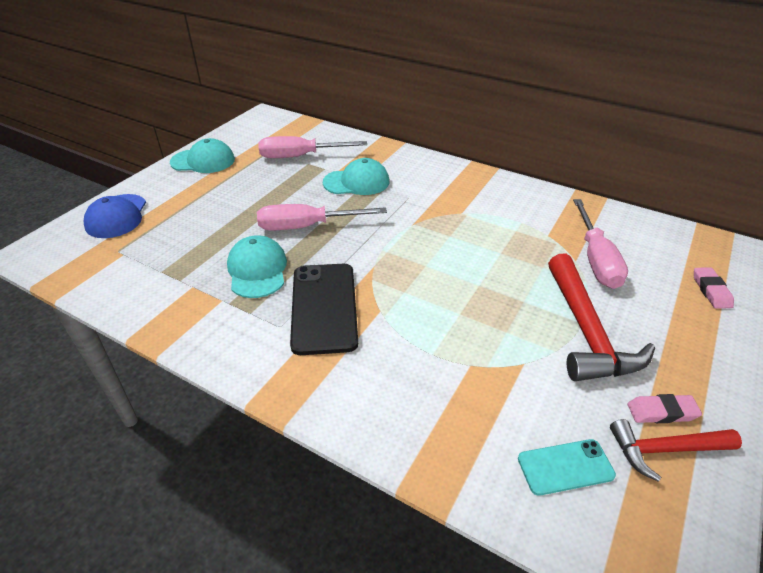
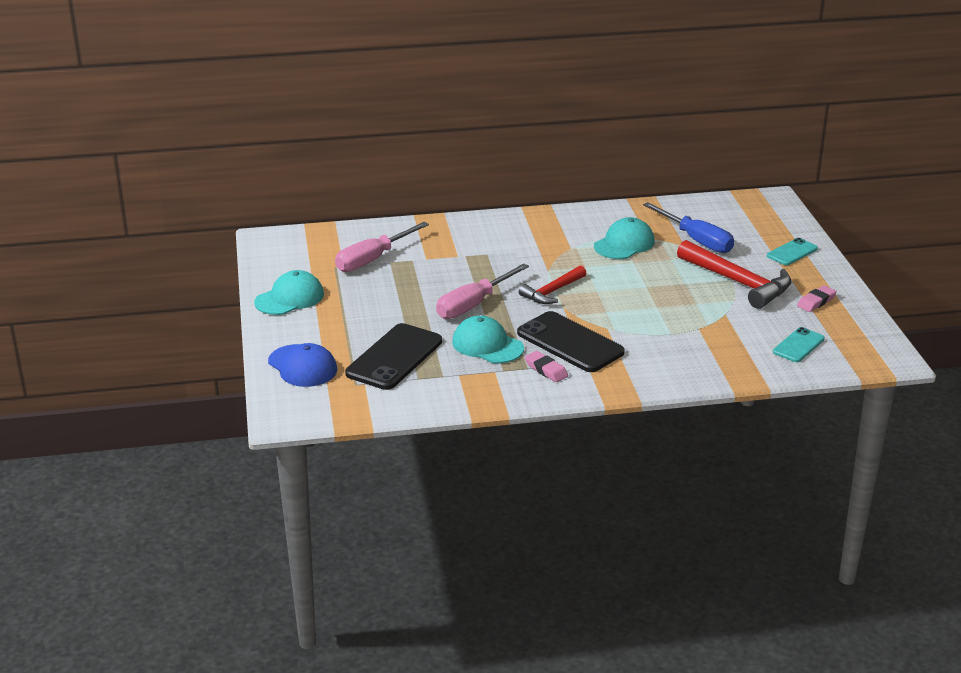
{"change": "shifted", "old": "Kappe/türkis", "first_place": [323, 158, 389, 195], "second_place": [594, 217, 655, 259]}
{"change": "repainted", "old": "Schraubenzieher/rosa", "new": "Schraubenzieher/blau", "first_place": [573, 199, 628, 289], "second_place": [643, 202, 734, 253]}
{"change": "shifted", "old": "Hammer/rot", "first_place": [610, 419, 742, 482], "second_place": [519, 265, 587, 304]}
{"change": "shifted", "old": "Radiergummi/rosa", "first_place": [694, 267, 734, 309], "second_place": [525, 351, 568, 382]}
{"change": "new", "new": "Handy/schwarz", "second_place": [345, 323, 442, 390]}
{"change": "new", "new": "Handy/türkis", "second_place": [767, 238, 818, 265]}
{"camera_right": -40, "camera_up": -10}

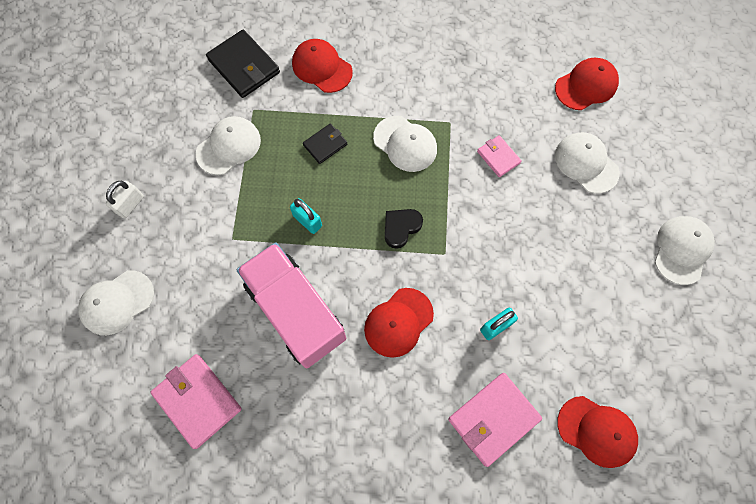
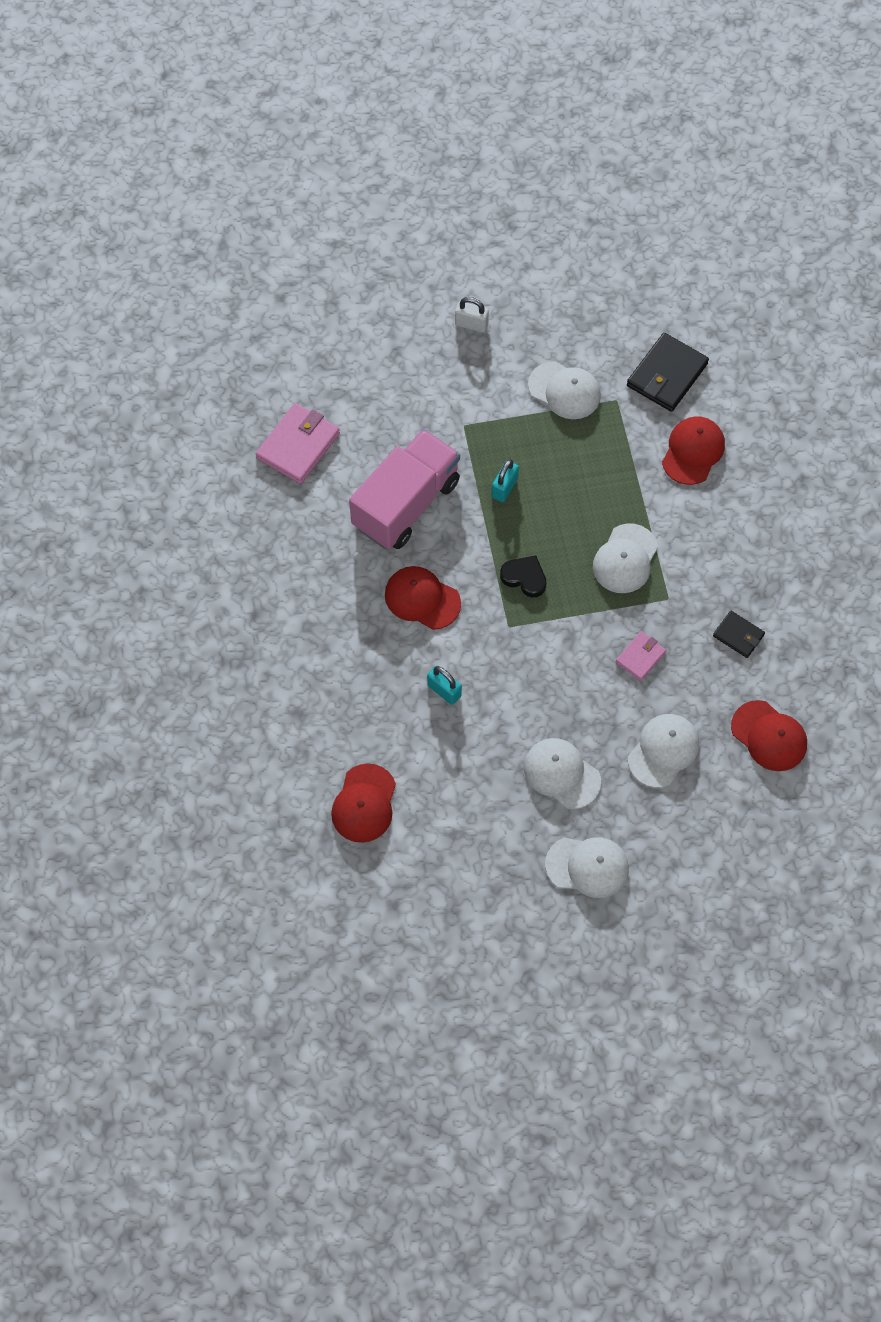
{"change": "shifted", "old": "Kappe/weiß", "first_place": [78, 270, 154, 335], "second_place": [524, 738, 601, 809]}
{"change": "shifted", "old": "Geldbörse/schwarz", "first_place": [303, 123, 347, 164], "second_place": [713, 611, 765, 658]}
{"change": "gone", "old": "Geldbörse/rosa", "first_place": [448, 373, 542, 467]}
{"camera_right": 75, "camera_up": -5}

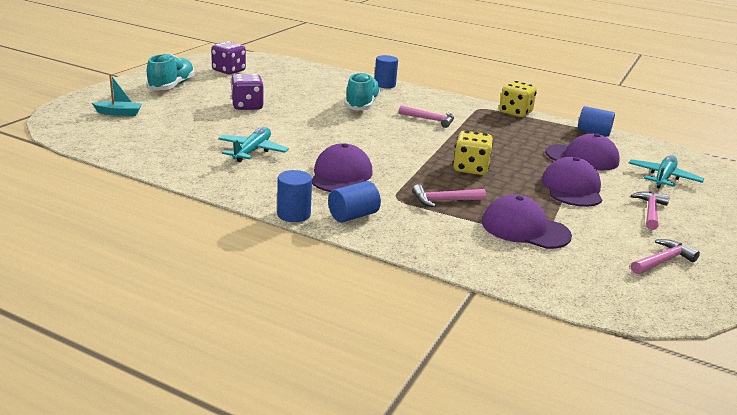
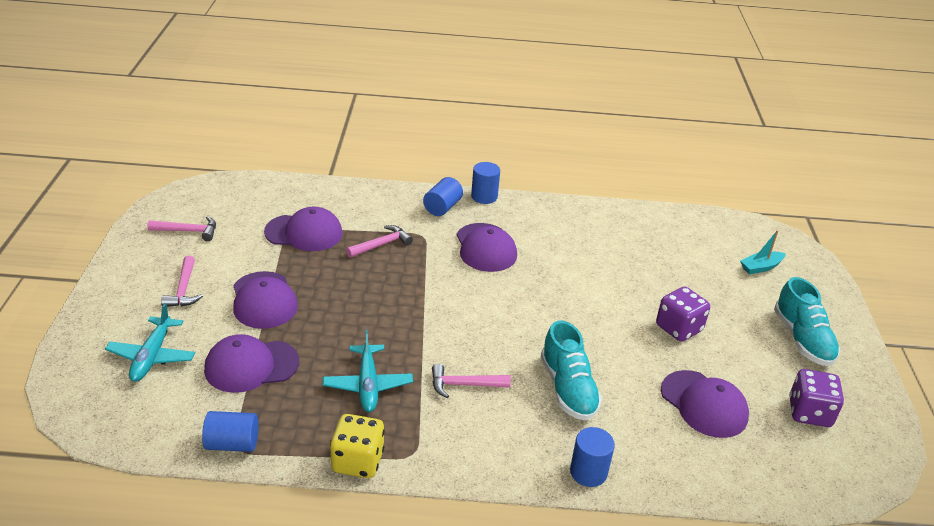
{"change": "shifted", "old": "Flugzeug/türkis", "first_place": [218, 127, 289, 162], "second_place": [323, 330, 413, 412]}
{"change": "gone", "old": "Spielwürfel/gelb", "first_place": [453, 131, 493, 175]}
{"change": "rotated", "old": "Hammer/rosa", "first_place": [631, 239, 700, 274], "second_place": [147, 216, 216, 241], "degrees": -120}
{"change": "new", "new": "Kappe/lila", "second_place": [661, 370, 749, 438]}
{"camera_right": 155, "camera_up": 10}

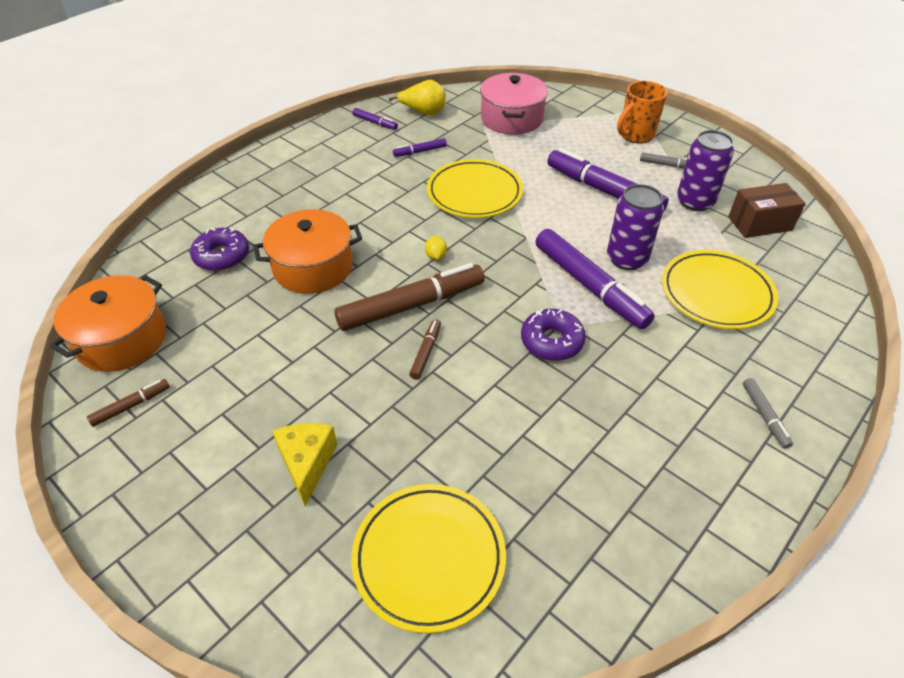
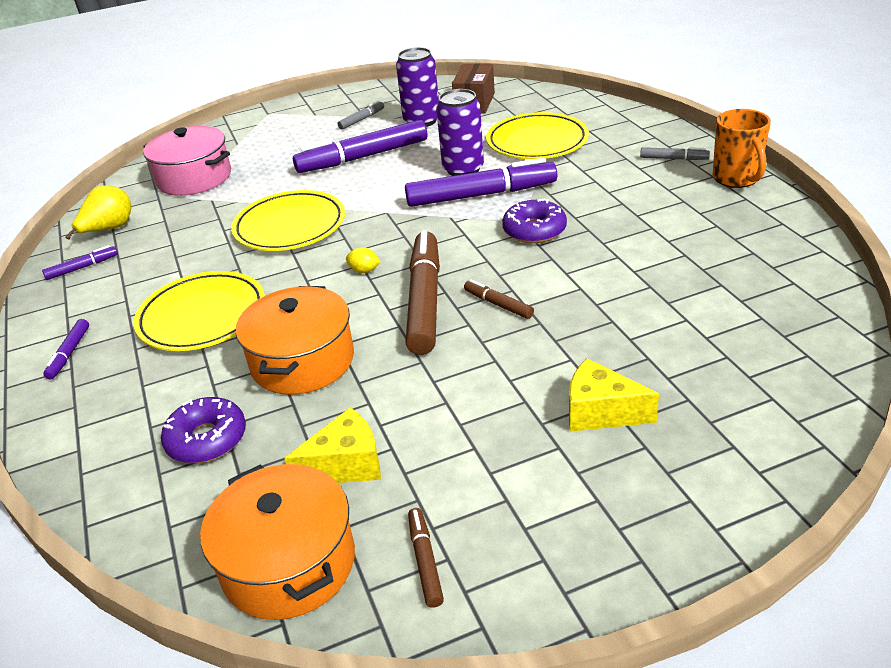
{"change": "shifted", "old": "Teller/gelb", "first_place": [351, 484, 506, 633], "second_place": [134, 271, 265, 351]}
{"change": "shifted", "old": "Filzstift/lila", "first_place": [393, 138, 447, 157], "second_place": [43, 319, 89, 380]}
{"change": "shifted", "old": "Tasse/orange", "first_place": [617, 81, 667, 143], "second_place": [713, 109, 771, 188]}
{"change": "new", "new": "Käse/gelb", "second_place": [284, 407, 381, 483]}
{"camera_right": -60, "camera_up": -10}

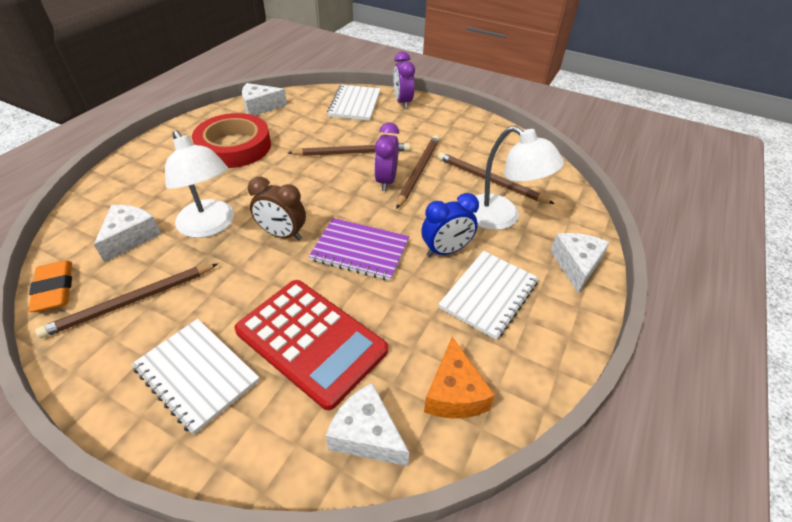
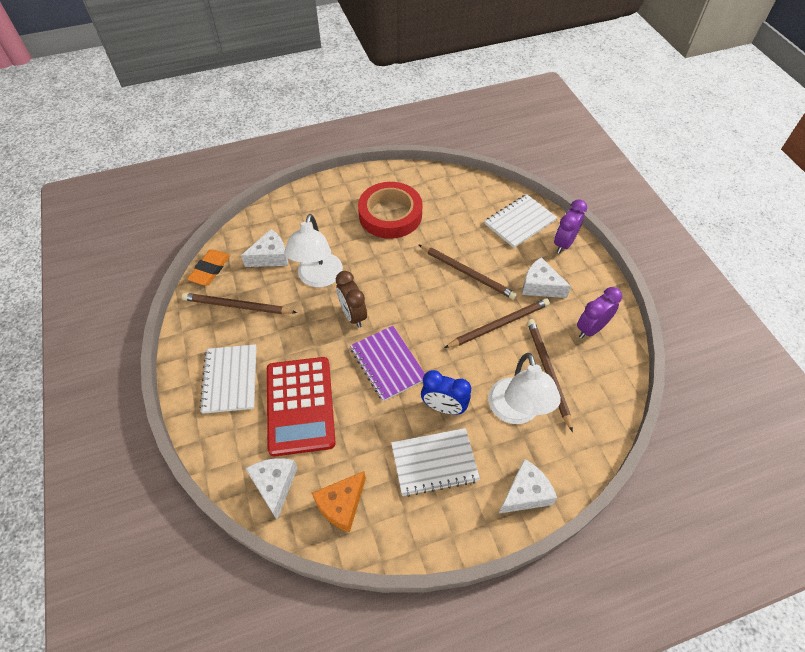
{"change": "shifted", "old": "Käse/weiß", "first_place": [242, 83, 287, 116], "second_place": [522, 257, 571, 298]}
{"change": "shifted", "old": "Wecker/lila", "first_place": [374, 122, 399, 191], "second_place": [577, 287, 622, 339]}
{"camera_right": 45, "camera_up": 10}

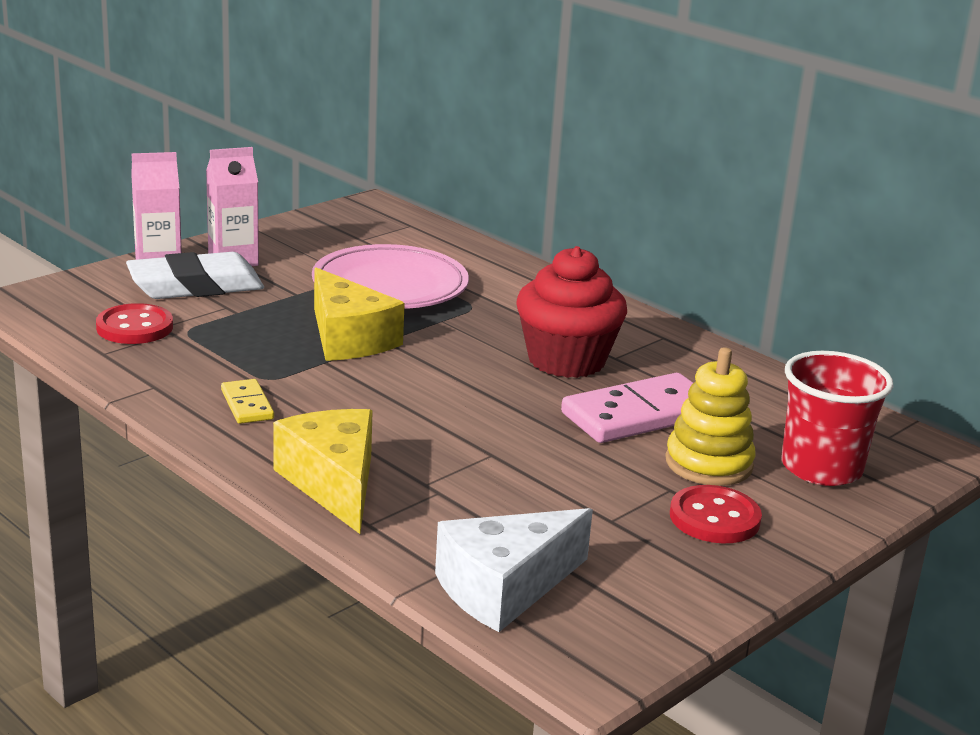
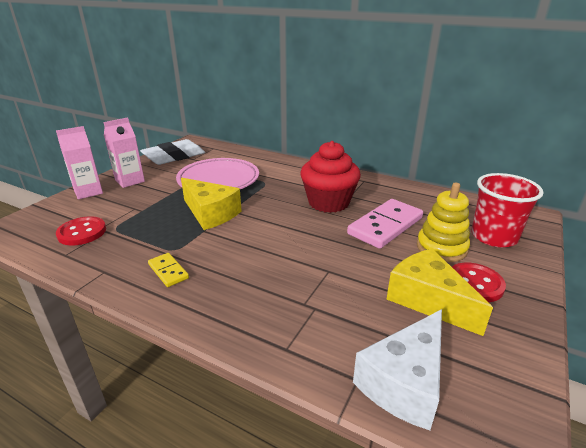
{"change": "shifted", "old": "Radiergummi/weiß", "first_place": [126, 252, 264, 299], "second_place": [140, 139, 205, 165]}
{"change": "shifted", "old": "Käse/gelb", "first_place": [273, 409, 373, 534], "second_place": [387, 249, 493, 336]}
{"camera_right": -15, "camera_up": 5}

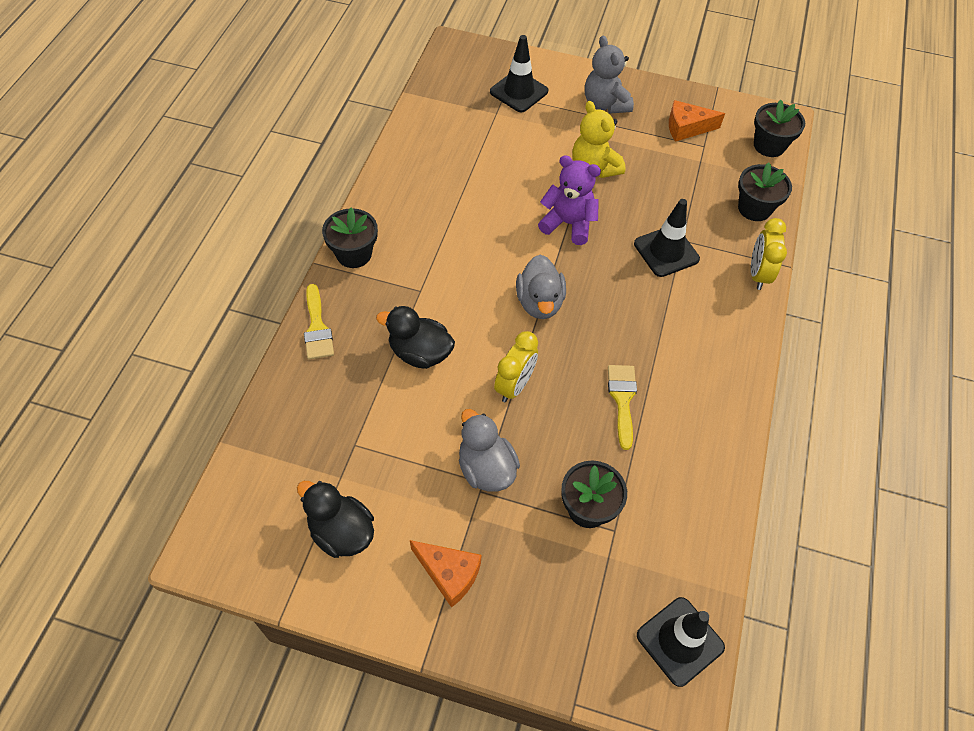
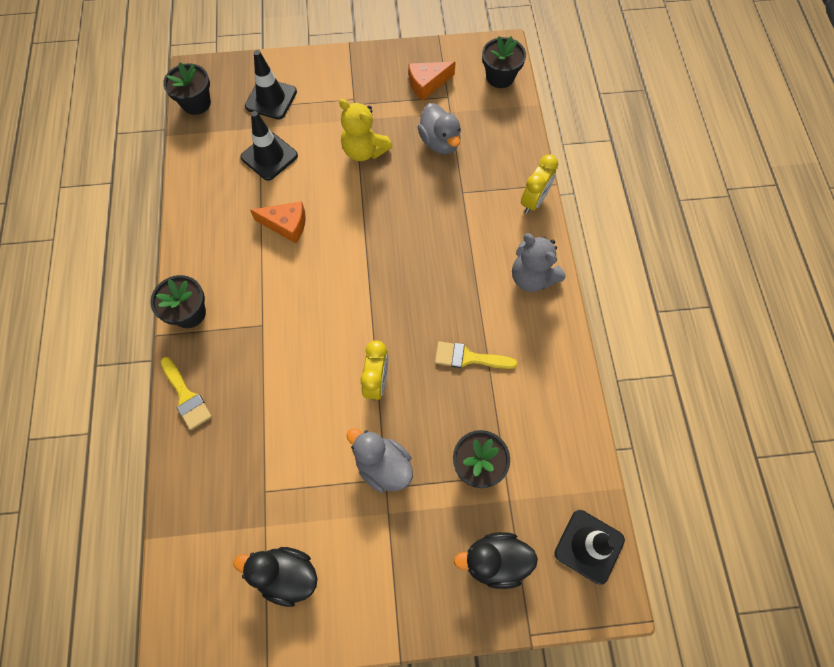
{"change": "shifted", "old": "Ente/schwarz", "first_place": [376, 306, 455, 369], "second_place": [454, 532, 538, 589]}
{"change": "shifted", "old": "Käse/orange", "first_place": [410, 540, 482, 608], "second_place": [250, 201, 306, 243]}
{"change": "shifted", "old": "Ente/grau", "first_place": [516, 255, 566, 319], "second_place": [418, 103, 461, 154]}
{"change": "gone", "old": "Teddybär/lila", "first_place": [538, 155, 601, 245]}
{"change": "shifted", "old": "Teddybär/grau", "first_place": [585, 36, 634, 113], "second_place": [512, 233, 566, 292]}
{"change": "rotated", "old": "Pinsel/gelb", "first_place": [608, 365, 637, 450], "second_place": [435, 341, 517, 369], "degrees": -60}
{"change": "shifted", "old": "Leitkegel/schwarz", "first_place": [634, 199, 700, 277], "second_place": [240, 111, 298, 181]}
{"change": "shifted", "old": "Blumentopf/schwarz", "first_place": [738, 162, 792, 221], "second_place": [163, 62, 211, 115]}
{"change": "rotated", "old": "Wecker/gelb", "first_place": [751, 218, 787, 290], "second_place": [521, 155, 558, 214], "degrees": -135}
{"camera_right": -20, "camera_up": 10}

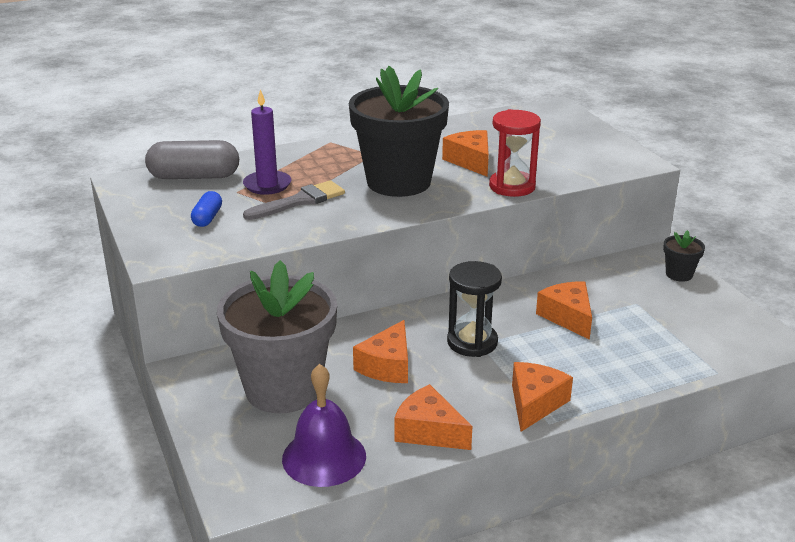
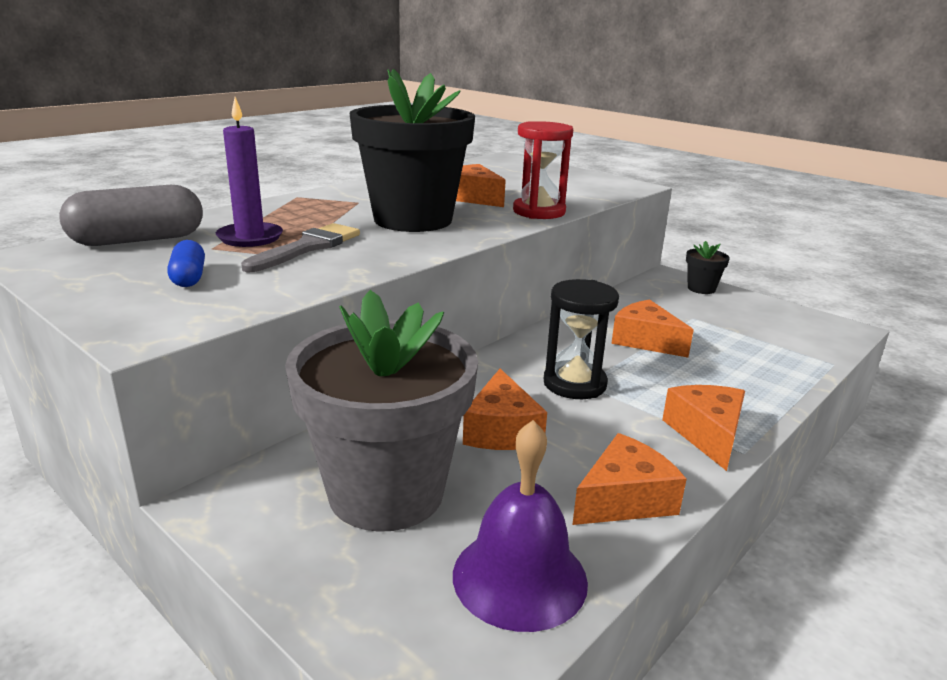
{"change": "rotated", "old": "Käse/orange", "first_place": [394, 384, 472, 450], "second_place": [572, 433, 687, 525], "degrees": 135}
{"camera_right": -25, "camera_up": -5}

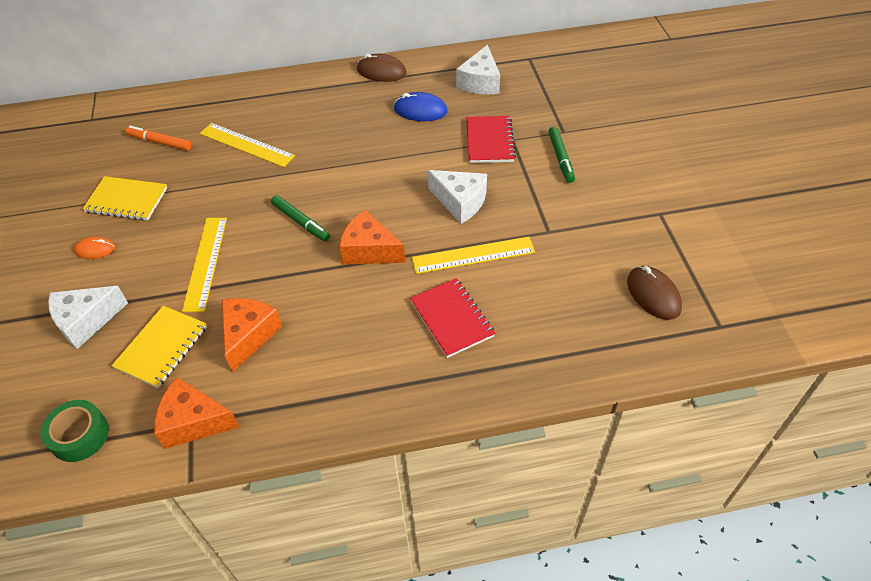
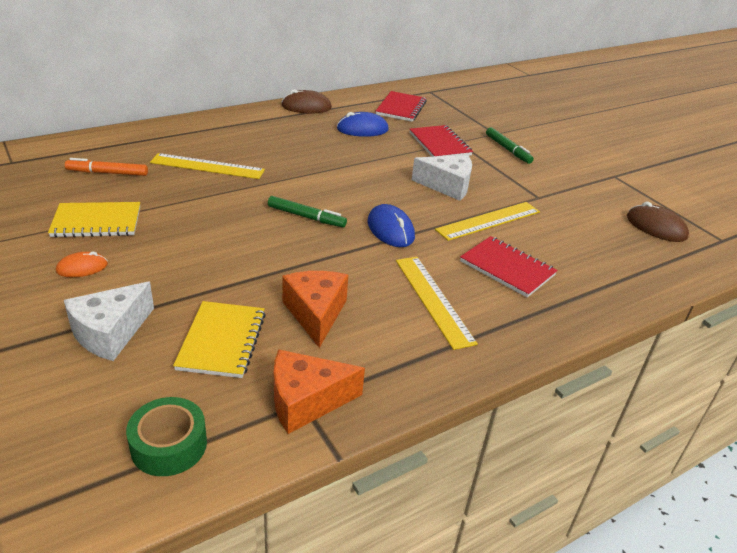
{"change": "shifted", "old": "Lineal/gelb", "first_place": [182, 218, 227, 312], "second_place": [396, 257, 478, 350]}
{"change": "swapped", "old": "Käse/orange", "new": "Computermaus/blau", "first_place": [339, 210, 405, 264], "second_place": [368, 204, 415, 247]}
{"change": "swapped", "old": "Käse/weiß", "new": "Notizbuch/rot", "first_place": [456, 45, 500, 94], "second_place": [376, 91, 427, 122]}
{"camera_right": -25, "camera_up": -15}

